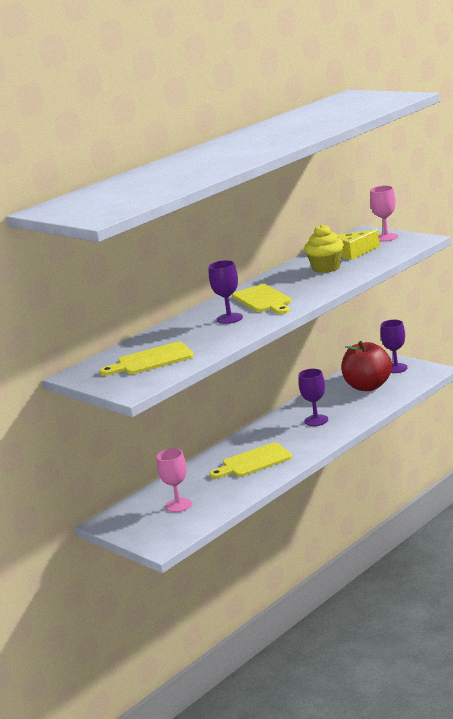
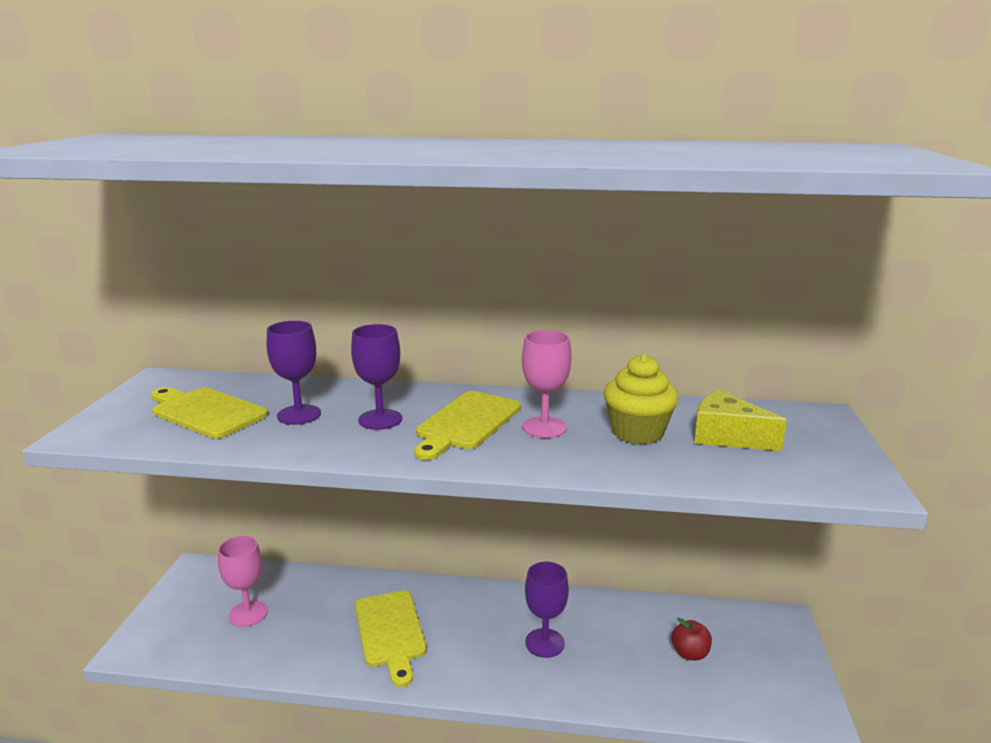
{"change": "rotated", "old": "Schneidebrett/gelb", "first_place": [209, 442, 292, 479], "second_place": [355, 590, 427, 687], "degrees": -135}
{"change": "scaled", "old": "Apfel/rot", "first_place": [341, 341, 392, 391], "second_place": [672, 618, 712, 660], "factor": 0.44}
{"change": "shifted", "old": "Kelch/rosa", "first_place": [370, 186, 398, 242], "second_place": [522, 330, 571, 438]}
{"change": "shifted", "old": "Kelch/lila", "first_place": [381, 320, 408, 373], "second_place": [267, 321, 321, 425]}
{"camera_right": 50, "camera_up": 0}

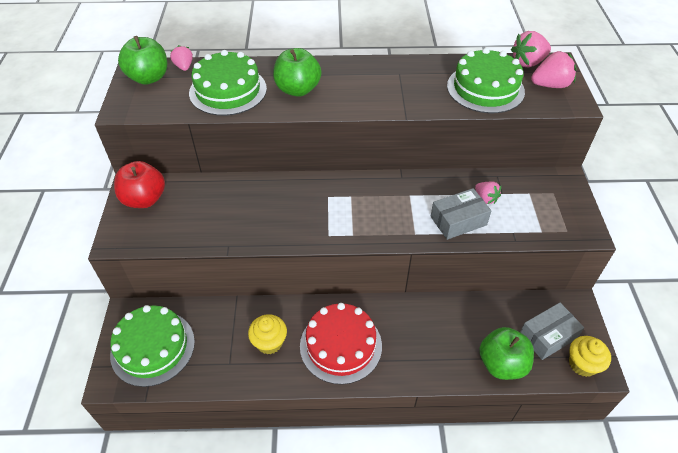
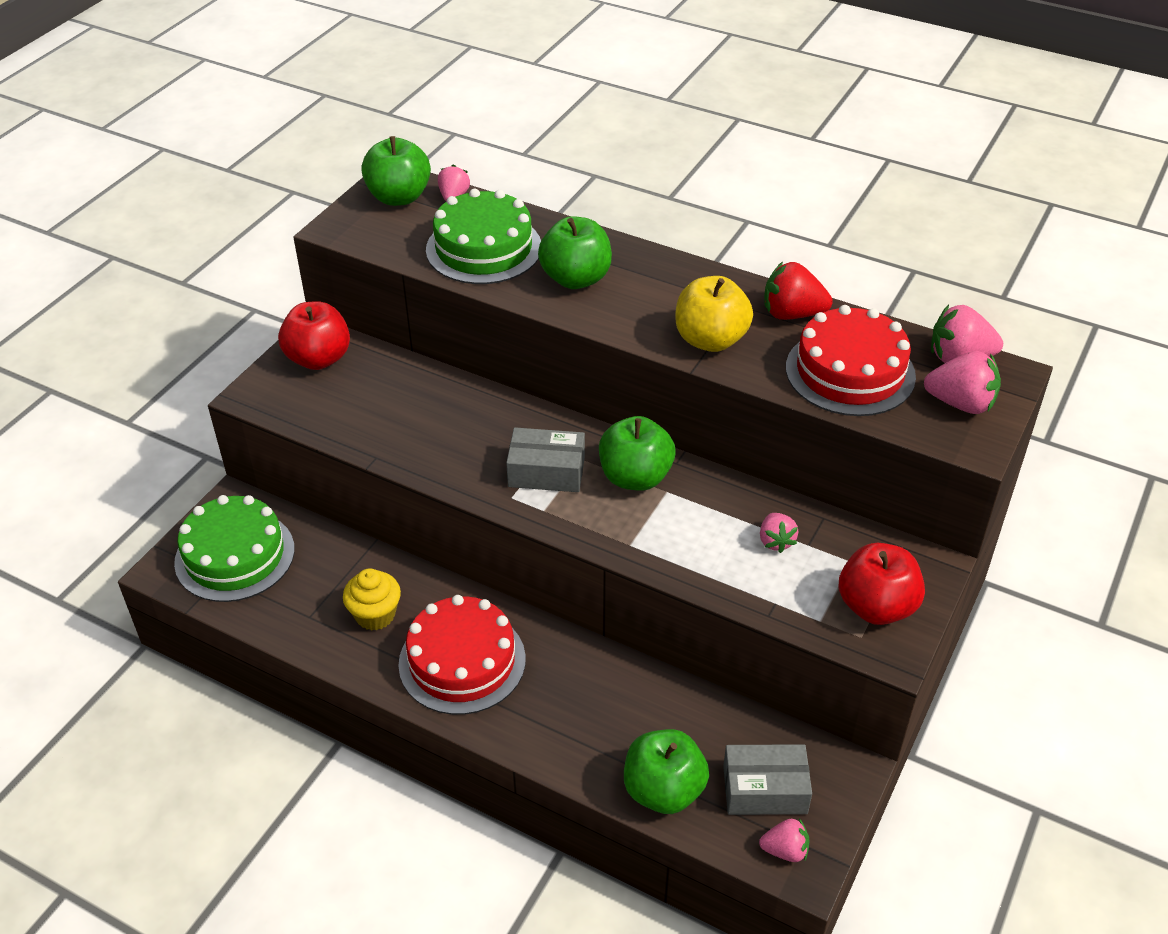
{"change": "shifted", "old": "Schachtel/grau", "first_place": [430, 188, 492, 240], "second_place": [506, 427, 585, 492]}
{"change": "repainted", "old": "Kuchen/grün", "new": "Kuchen/rot", "first_place": [447, 48, 525, 113], "second_place": [786, 305, 916, 416]}
{"change": "swapped", "old": "Muffin/gelb", "new": "Erdbeere/rosa", "first_place": [569, 336, 611, 377], "second_place": [759, 818, 810, 862]}
{"change": "new", "new": "Apfel/grün", "second_place": [599, 416, 675, 491]}
{"change": "new", "new": "Apfel/gelb", "second_place": [675, 276, 753, 352]}
{"change": "new", "new": "Erdbeere/rot", "second_place": [764, 262, 833, 320]}
{"change": "new", "new": "Apfel/rot", "second_place": [839, 543, 925, 625]}
{"camera_right": 30, "camera_up": -5}

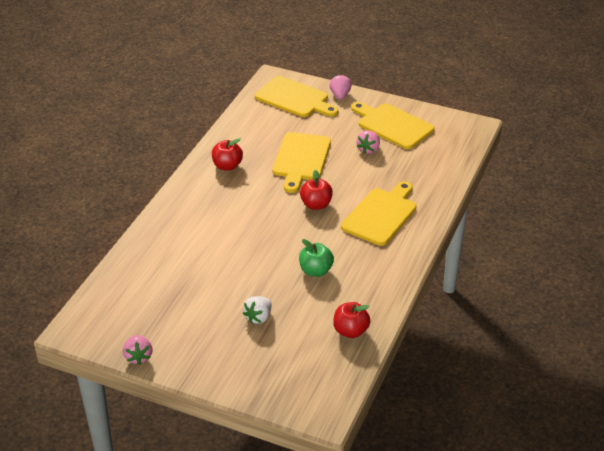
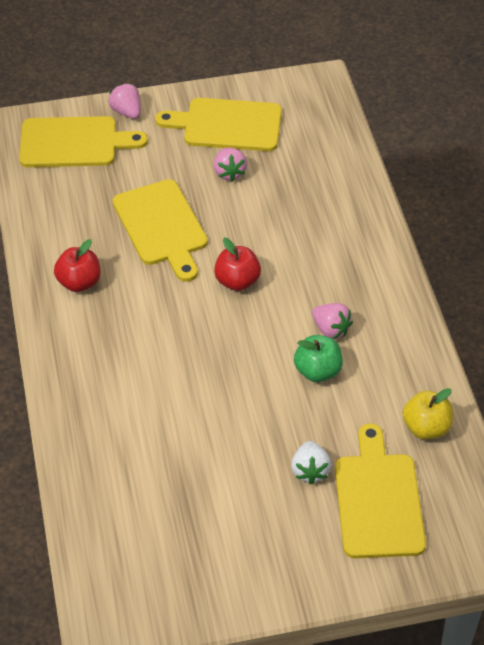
{"change": "shifted", "old": "Erdbeere/rosa", "first_place": [123, 335, 153, 365], "second_place": [312, 303, 353, 339]}
{"change": "repainted", "old": "Apfel/rot", "new": "Apfel/gelb", "first_place": [333, 302, 370, 338], "second_place": [403, 388, 453, 439]}
{"change": "shifted", "old": "Schneidebrett/gelb", "first_place": [341, 181, 417, 246], "second_place": [335, 423, 426, 558]}
{"camera_right": -35, "camera_up": 10}

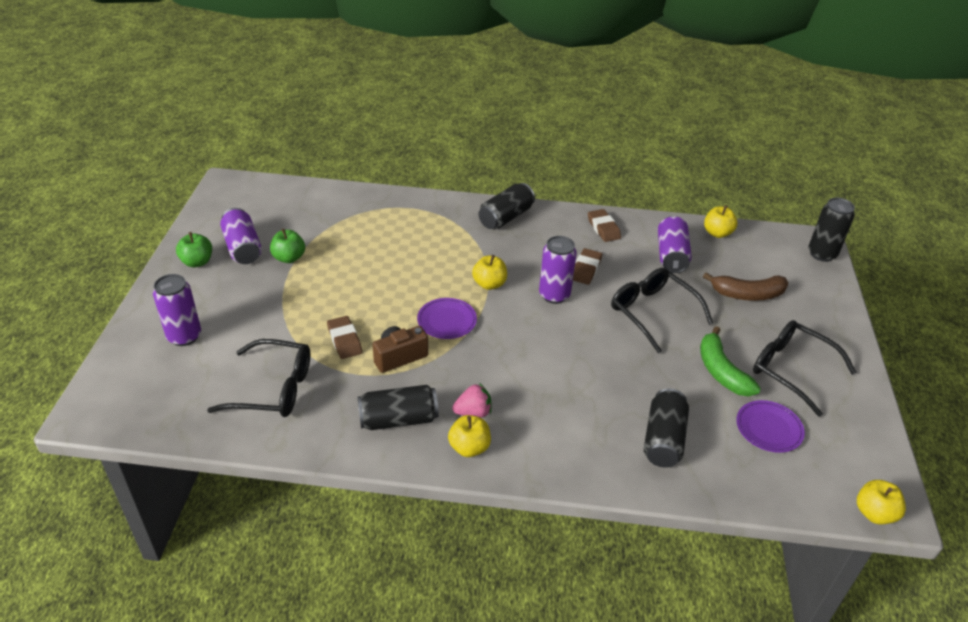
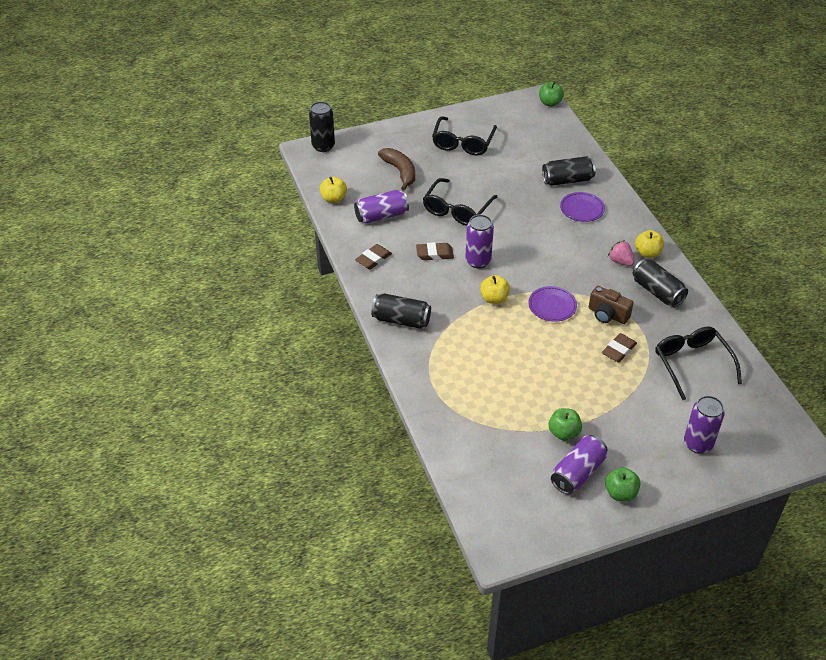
{"change": "gone", "old": "Banane/grün", "first_place": [700, 326, 761, 396]}
{"change": "shifted", "old": "Teller/lila", "first_place": [736, 400, 805, 453], "second_place": [560, 192, 605, 222]}
{"change": "repainted", "old": "Apfel/gelb", "new": "Apfel/grün", "first_place": [857, 480, 906, 524], "second_place": [539, 81, 564, 107]}
{"camera_right": -115, "camera_up": 5}

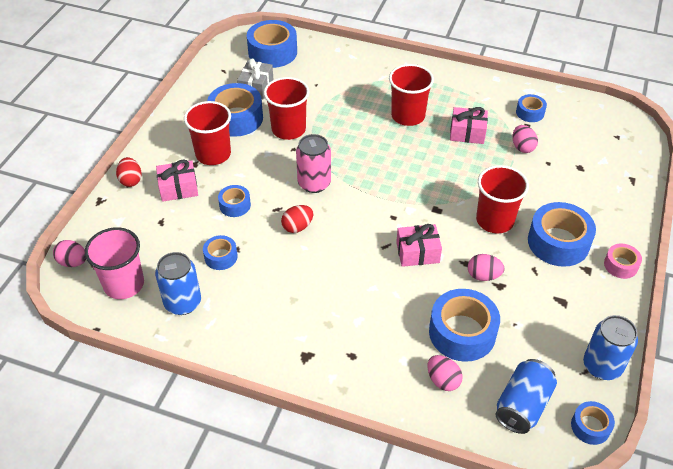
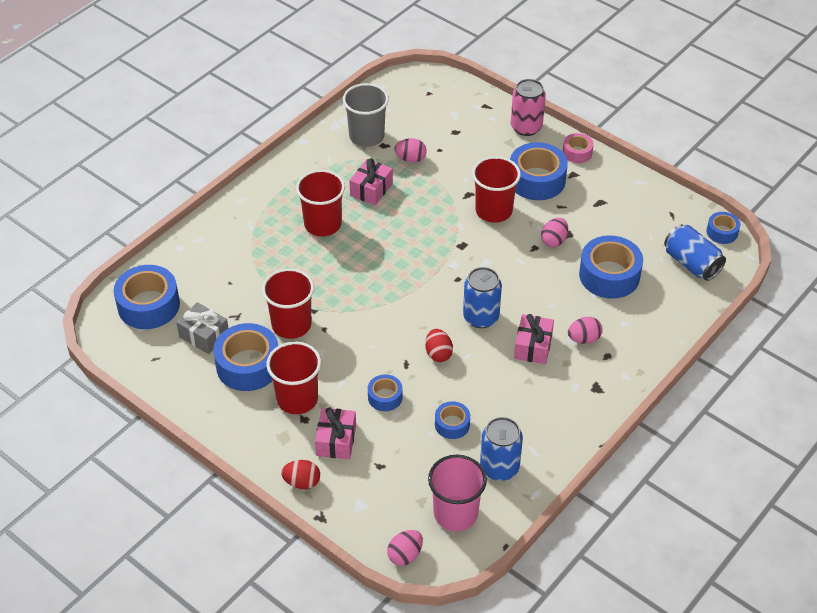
{"change": "shifted", "old": "Dose/rosa", "first_place": [296, 134, 331, 193], "second_place": [511, 79, 546, 136]}
{"change": "shifted", "old": "Geschenk/rosa", "first_place": [396, 224, 442, 267], "second_place": [514, 314, 554, 364]}
{"change": "shifted", "old": "Ei/rosa", "first_place": [428, 355, 463, 391], "second_place": [568, 317, 603, 344]}
{"change": "swapped", "old": "Klebeband/blau", "new": "Becher/grau", "first_place": [516, 94, 547, 122], "second_place": [343, 83, 389, 147]}
{"change": "shifted", "old": "Dose/blau", "first_place": [583, 315, 638, 380], "second_place": [463, 267, 502, 328]}
{"camera_right": -70, "camera_up": 0}

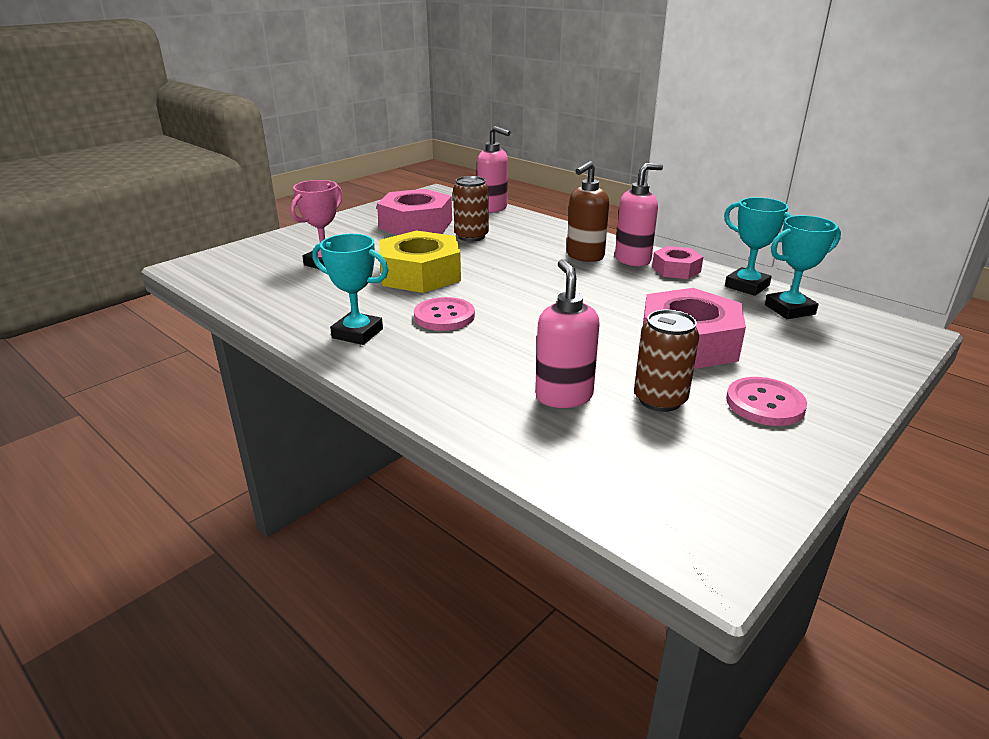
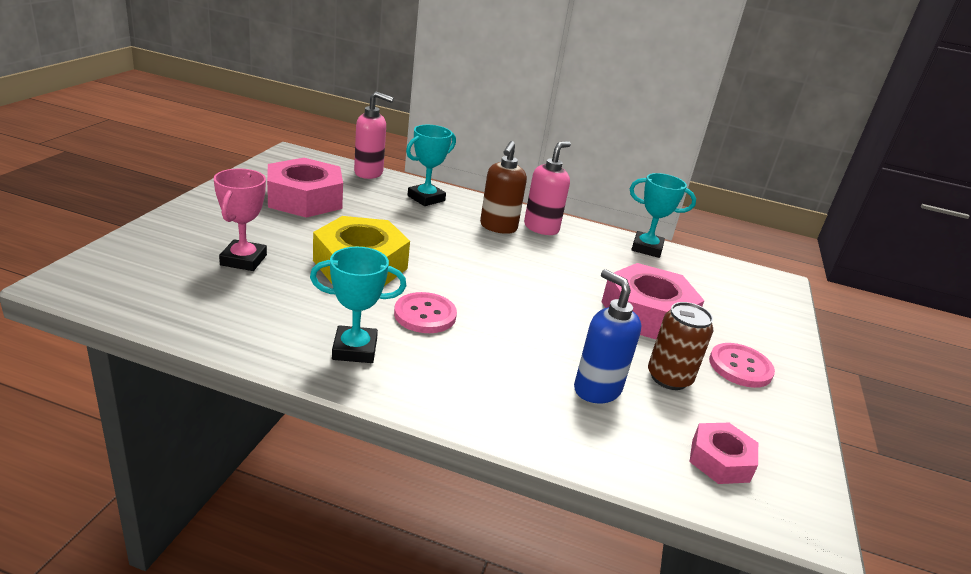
{"change": "gone", "old": "Dose/braun", "first_place": [453, 176, 489, 242]}
{"change": "repainted", "old": "Seifenspender/rosa", "new": "Seifenspender/blau", "first_place": [535, 259, 600, 408], "second_place": [574, 269, 641, 403]}
{"change": "shifted", "old": "Sechskantmutter/rosa", "first_place": [652, 246, 703, 279], "second_place": [689, 423, 758, 484]}
{"change": "shifted", "old": "Pokal/türkis", "first_place": [765, 215, 841, 319], "second_place": [406, 125, 456, 206]}
{"camera_right": -30, "camera_up": 0}

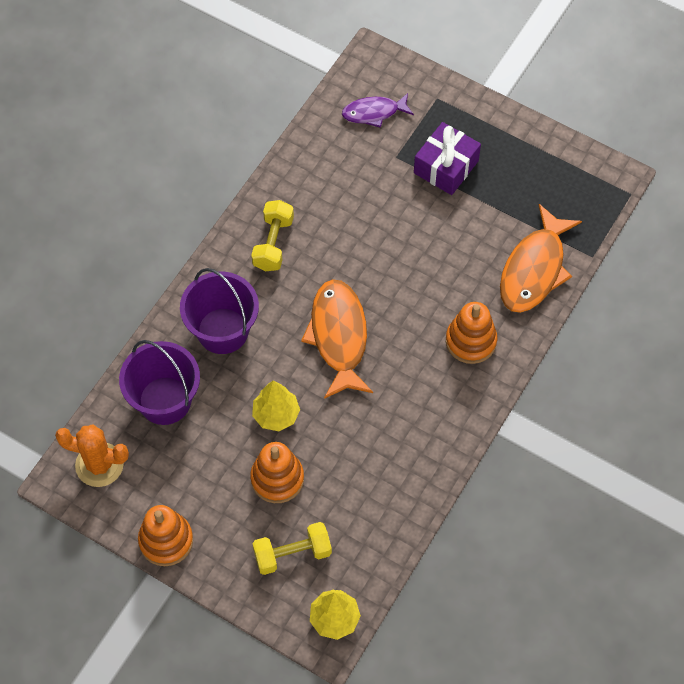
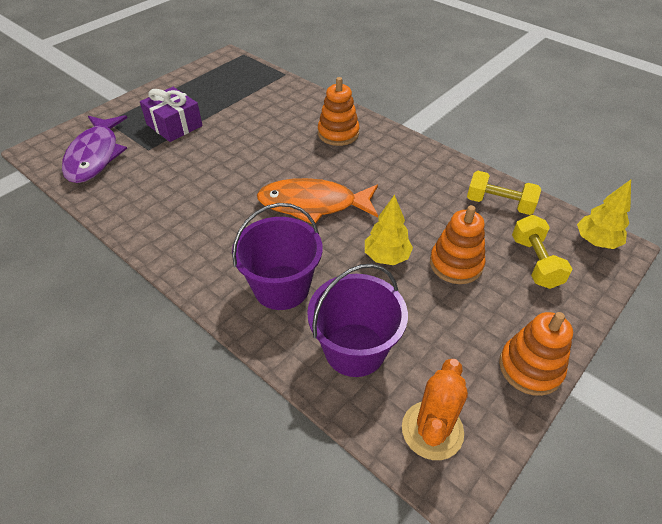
{"change": "shifted", "old": "Hantel/gelb", "first_place": [251, 200, 294, 271], "second_place": [467, 171, 541, 215]}
{"change": "scaled", "old": "Fisch/lila", "first_place": [342, 93, 414, 128], "second_place": [62, 115, 127, 183], "factor": 1.69}
{"change": "gone", "old": "Fisch/orange", "first_place": [500, 204, 582, 313]}
{"camera_right": -80, "camera_up": -15}

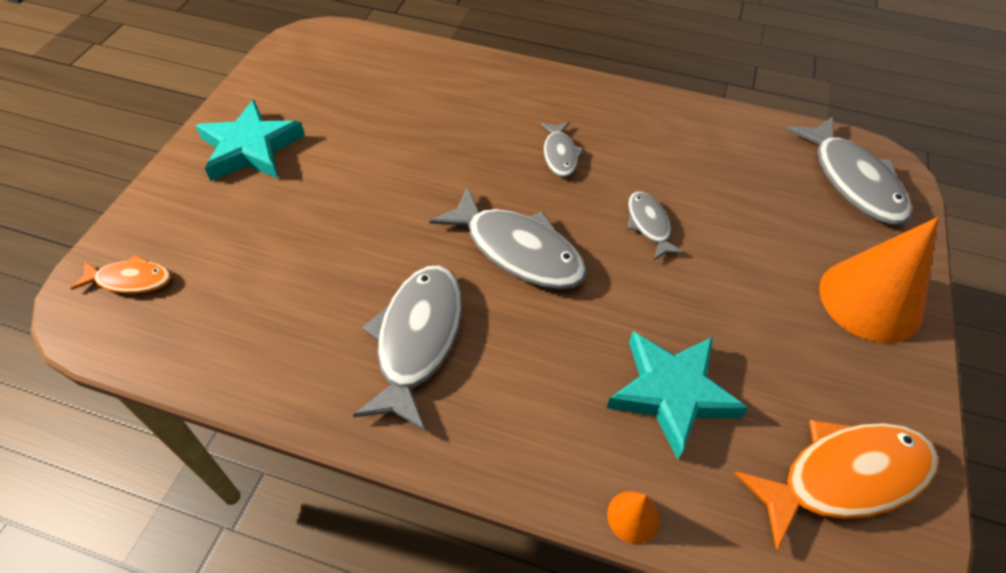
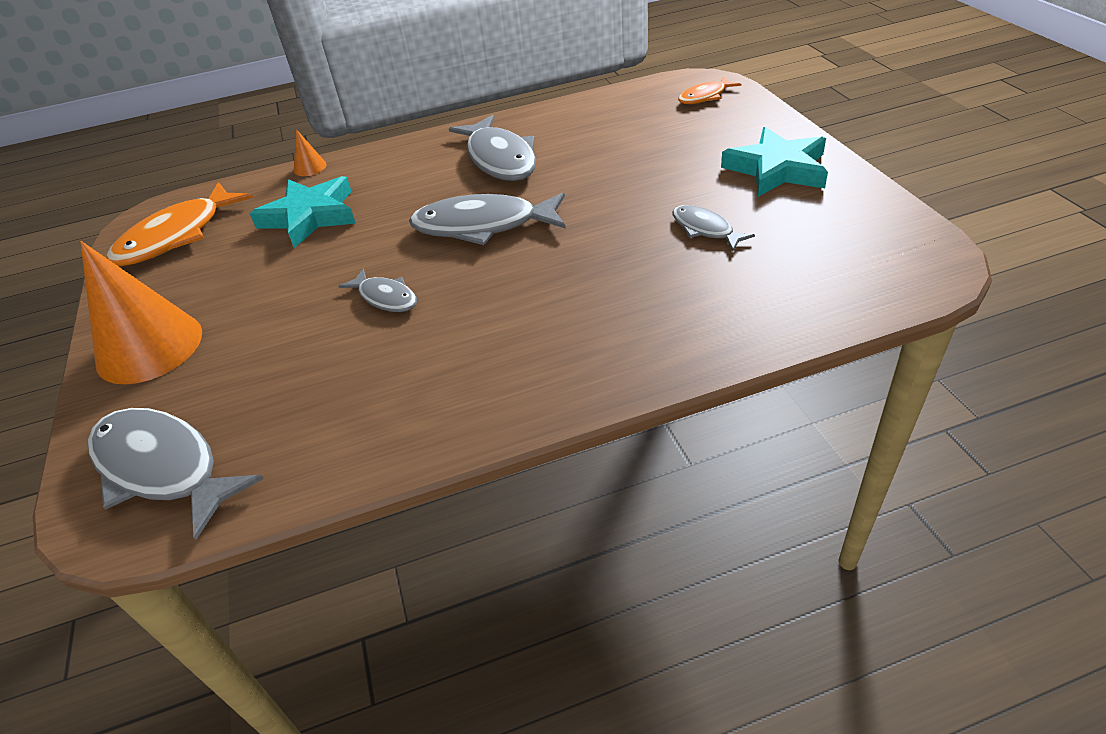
{"change": "shifted", "old": "Fisch/grau", "first_place": [541, 122, 584, 178], "second_place": [672, 205, 755, 251]}
{"camera_right": 150, "camera_up": -10}

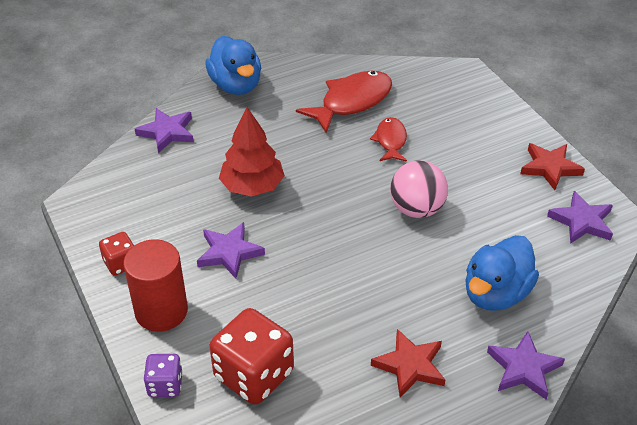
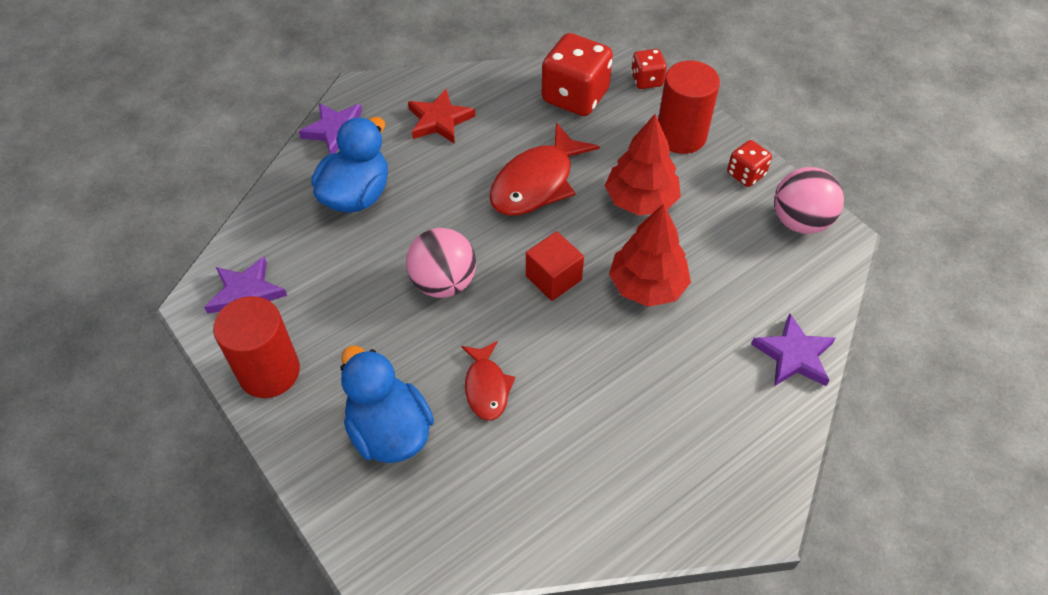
{"change": "repainted", "old": "Spielwürfel/lila", "new": "Spielwürfel/rot", "first_place": [143, 354, 183, 397], "second_place": [631, 49, 667, 89]}
{"change": "swapped", "old": "Stern/lila", "new": "Baum/rot", "first_place": [197, 222, 265, 279], "second_place": [605, 114, 681, 216]}
{"change": "shifted", "old": "Ente/blau", "first_place": [205, 36, 261, 95], "second_place": [341, 345, 434, 463]}
{"change": "shifted", "old": "Fisch/rot", "first_place": [296, 71, 392, 133], "second_place": [489, 123, 600, 216]}
{"change": "swapped", "old": "Stern/rot", "new": "Vollzylinder/rot", "first_place": [520, 143, 585, 190], "second_place": [213, 296, 300, 398]}
{"change": "new", "new": "Kubus/rot", "second_place": [526, 231, 584, 301]}
{"change": "new", "new": "Ball/rosa", "second_place": [774, 167, 844, 234]}
{"camera_right": 170, "camera_up": 10}

